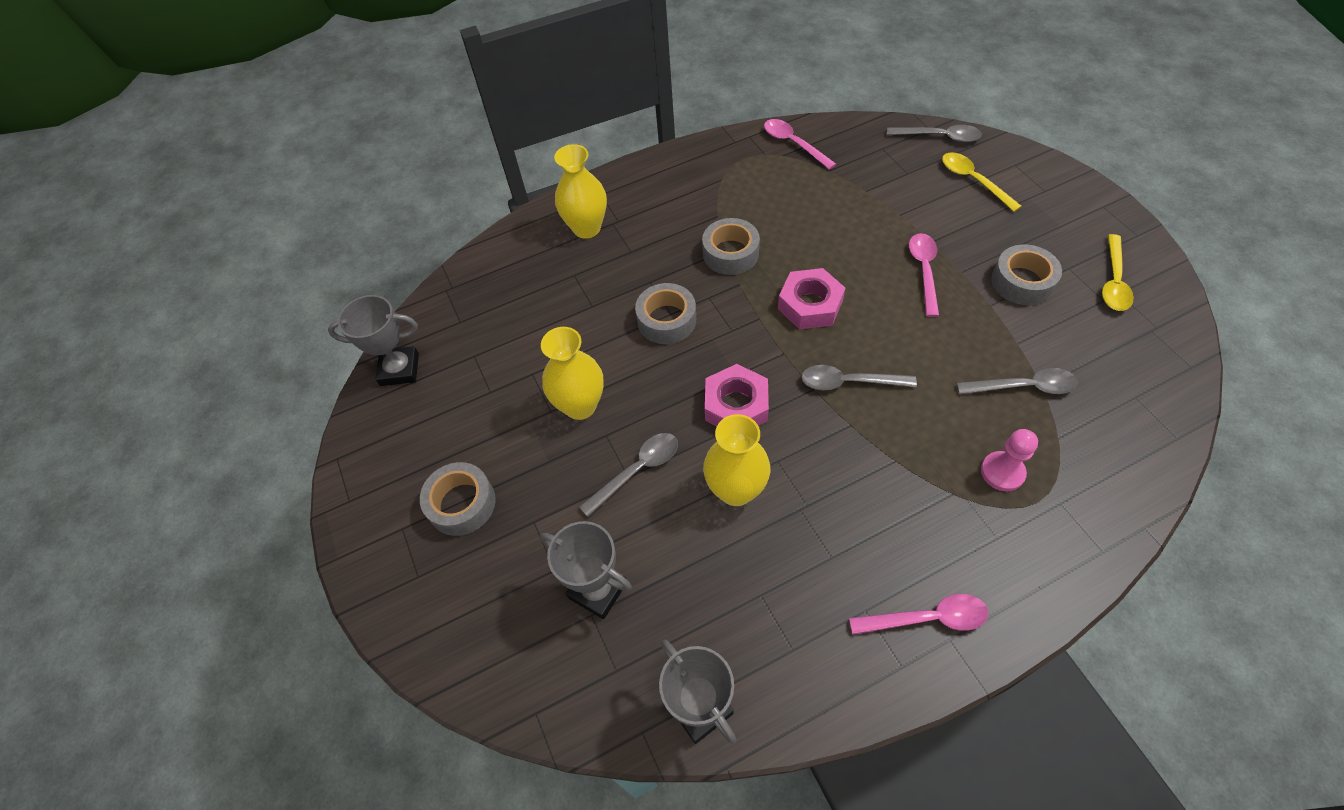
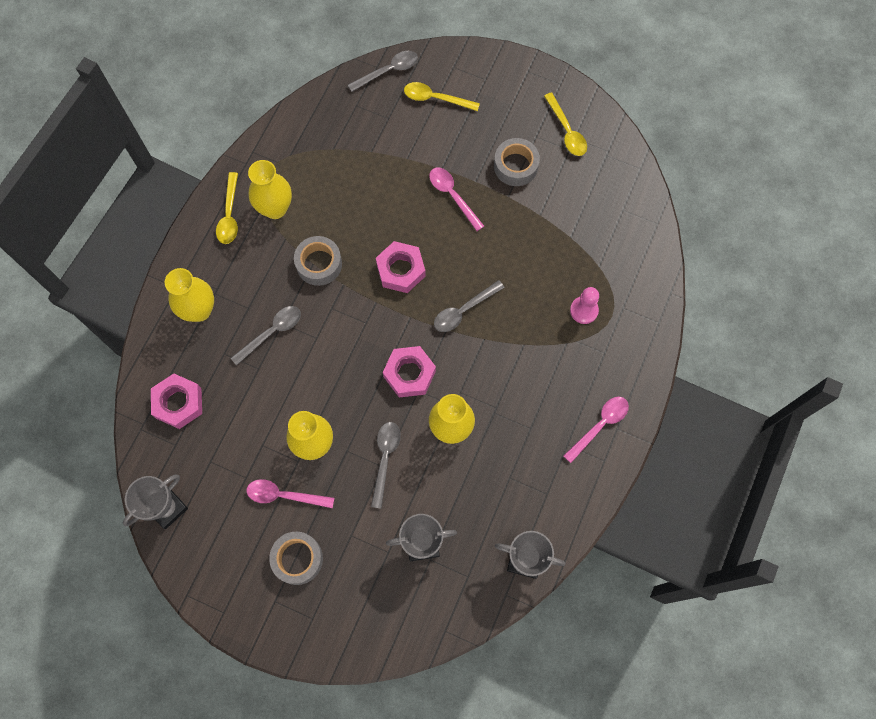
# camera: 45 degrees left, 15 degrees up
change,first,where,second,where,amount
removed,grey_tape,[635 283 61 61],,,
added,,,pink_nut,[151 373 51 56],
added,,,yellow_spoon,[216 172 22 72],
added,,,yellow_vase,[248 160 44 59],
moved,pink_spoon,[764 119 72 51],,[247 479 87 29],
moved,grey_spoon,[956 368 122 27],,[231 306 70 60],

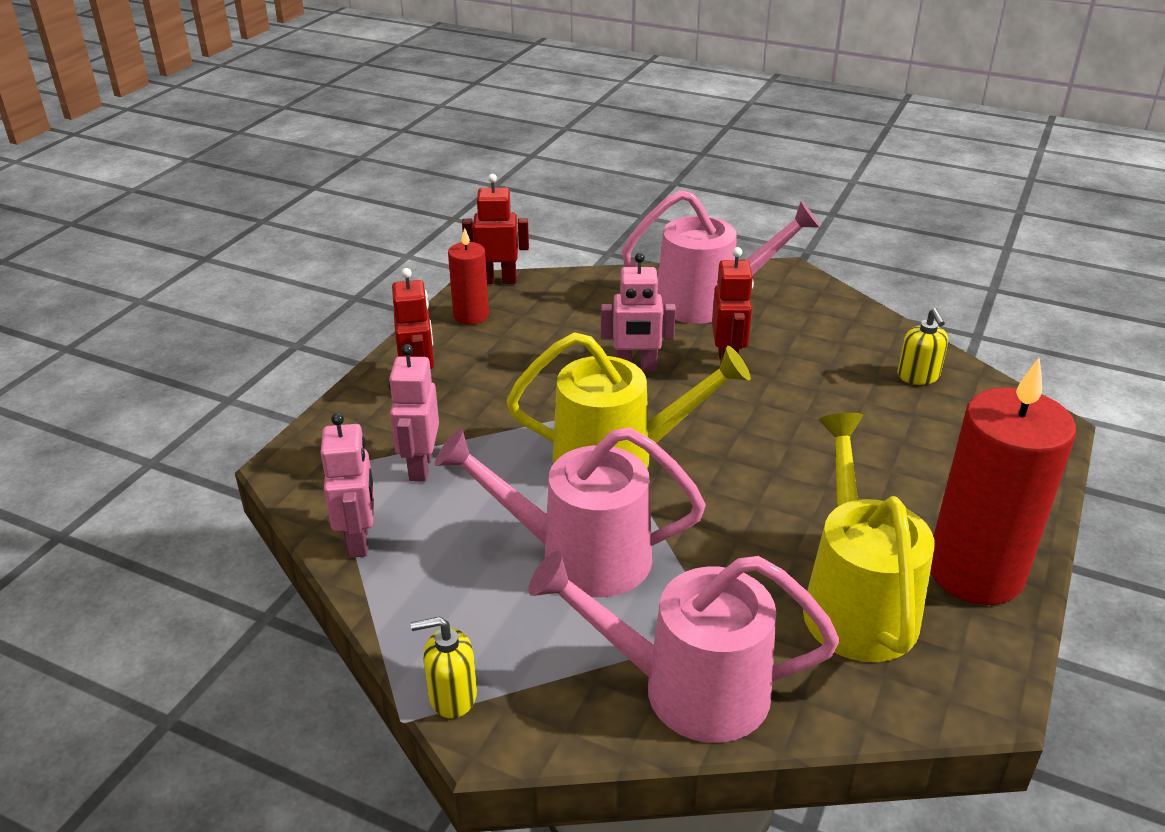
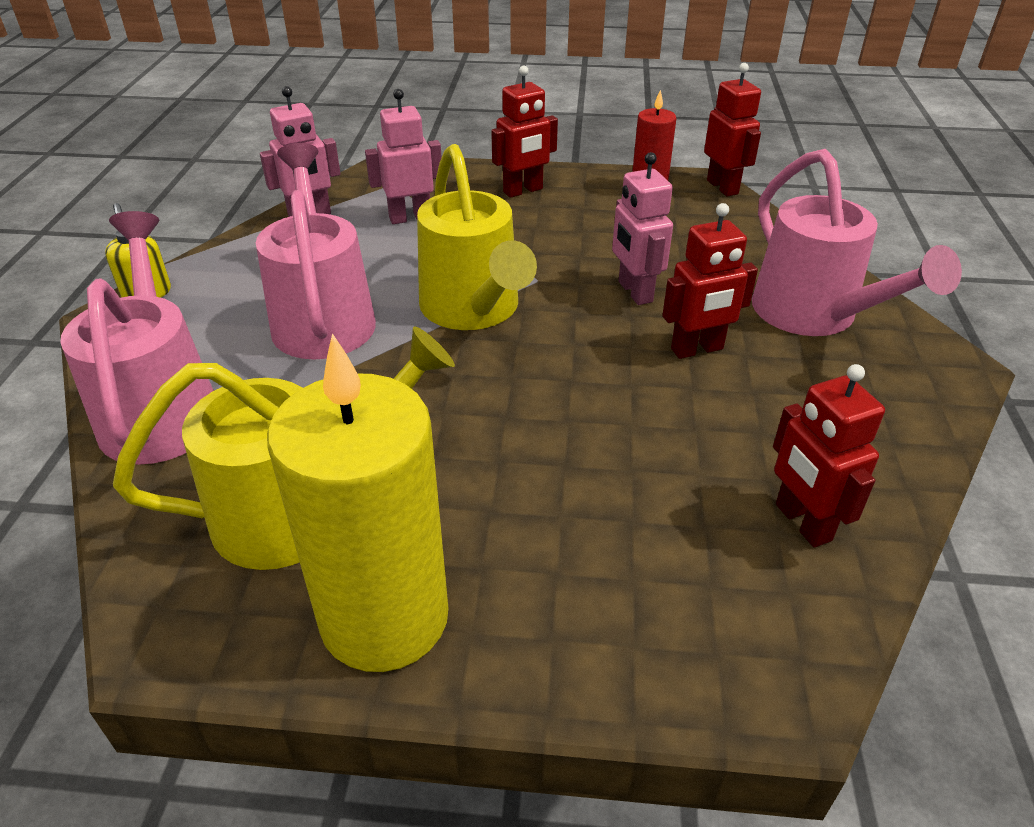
# camera: 70 degrees right, 5 degrees up
change,first,where,second,where,amount
replaced,yellow_soap_dispenser,[897 308 51 77],red_robot,[773 364 112 183],
recoloured,red_candle,[930 358 146 247],yellow_candle,[267 333 181 339],

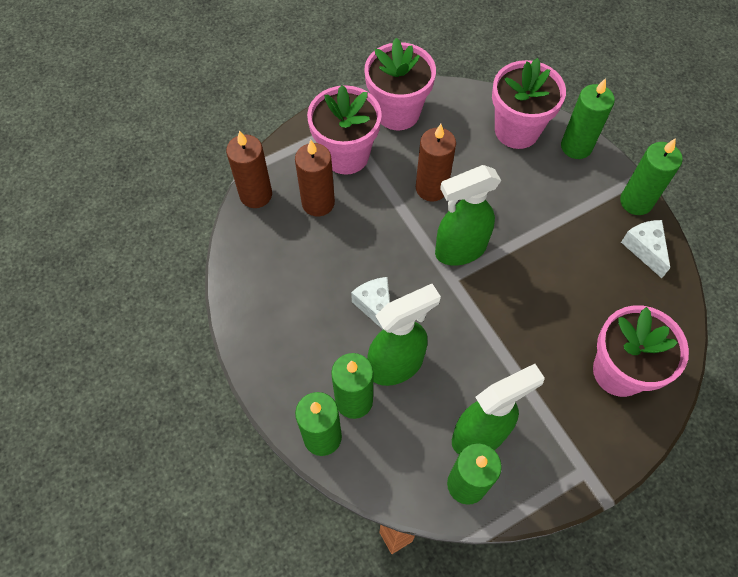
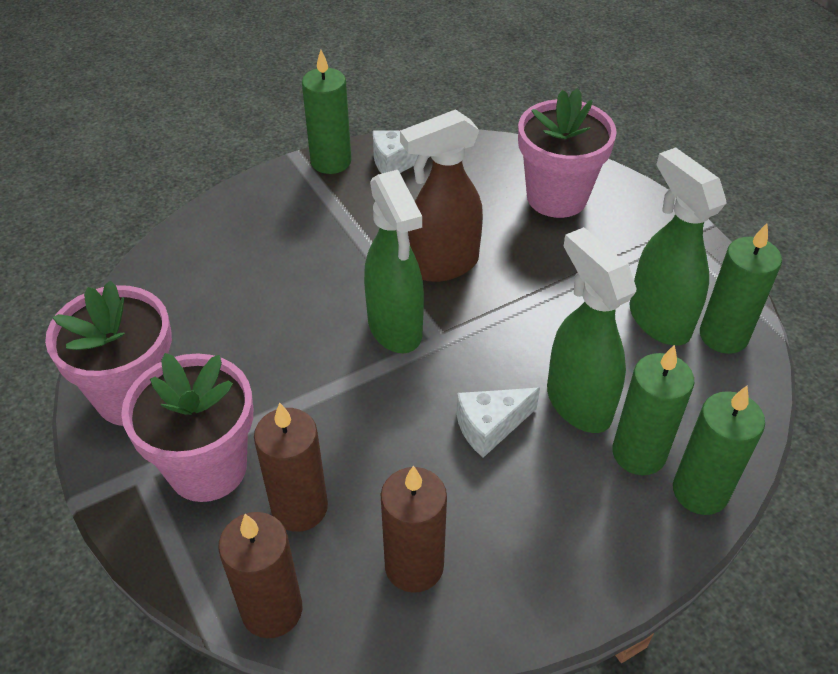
# camera: 90 degrees left, 15 degrees down
change,first,where,second,where,amount
removed,pink_flower_pot,[492 58 74 91],,,
removed,green_candle,[561 78 54 81],,,
added,,,brown_spray_bottle,[400 109 83 173],
moved,brown_candle,[416 124 40 78],,[380 465 67 128],

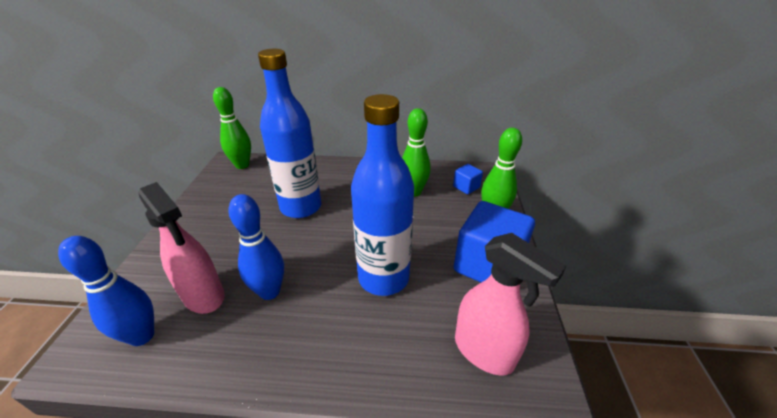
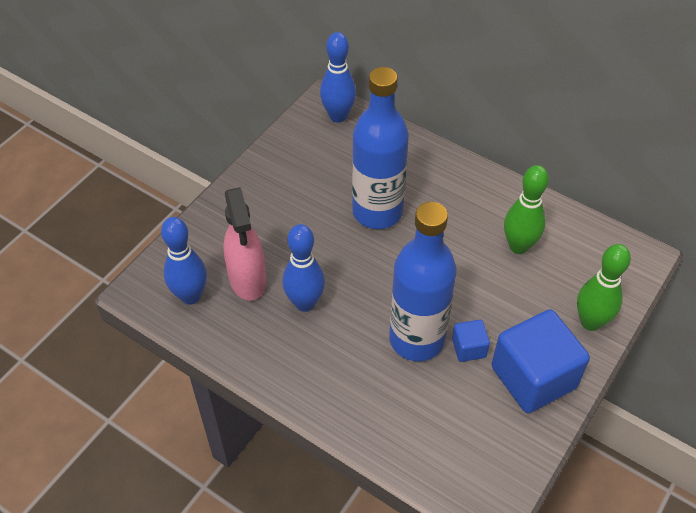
# camera: 30 degrees right, 15 degrees up
change,first,where,second,where,amount
removed,pink_spray_bottle,[455 233 111 143],,,
moved,blue_cube,[453 164 30 30],,[452 320 38 42],
recoloured,green_bowling_pin,[213 87 38 82],blue_bowling_pin,[320 32 36 91],

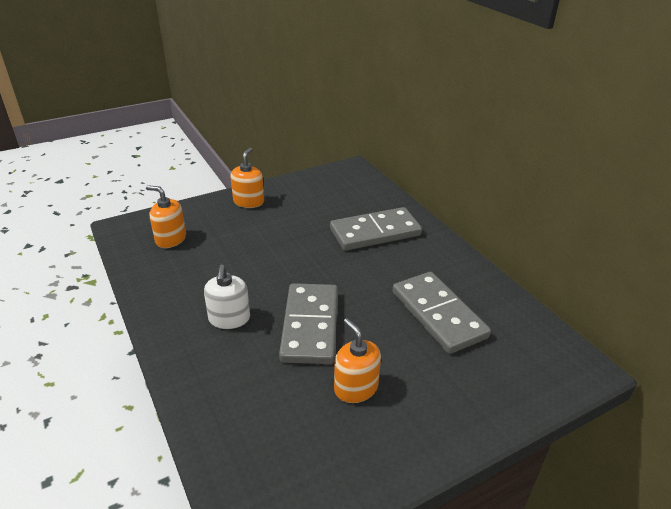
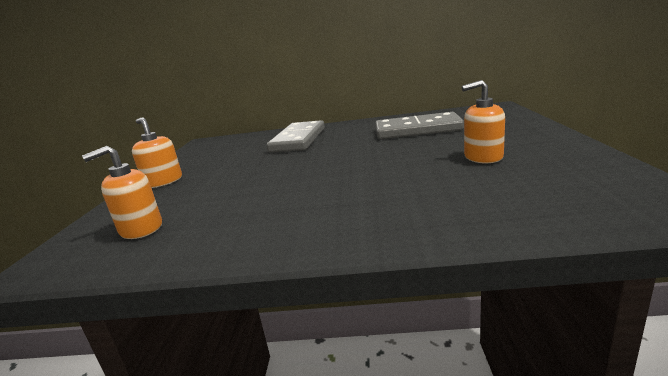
# camera: 55 degrees left, 15 degrees down
change,first,where,second,where,amount
removed,white_soap_dispenser,[204 265 46 64],,,
removed,grey_domino,[279 283 59 81],,,

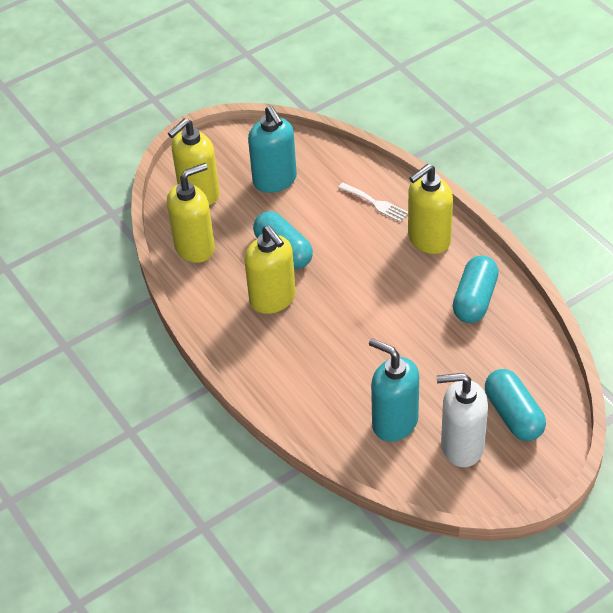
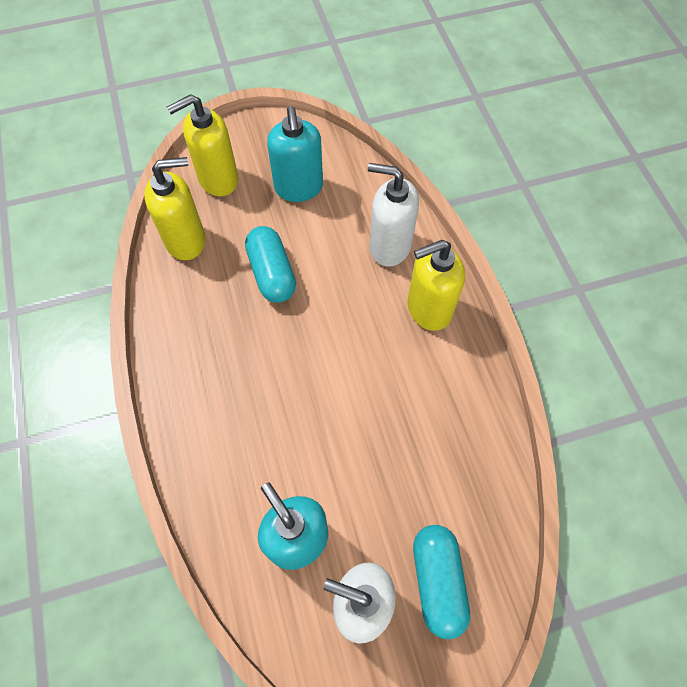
# camera: 15 degrees right, 15 degrees up
change,first,where,second,where,amount
removed,yellow_soap_dispenser,[244 225 52 89],,,
removed,turquoise_capsule,[453 256 46 67],,,
replaced,white_fork,[338 182 70 40],white_soap_dispenser,[368 163 51 104],

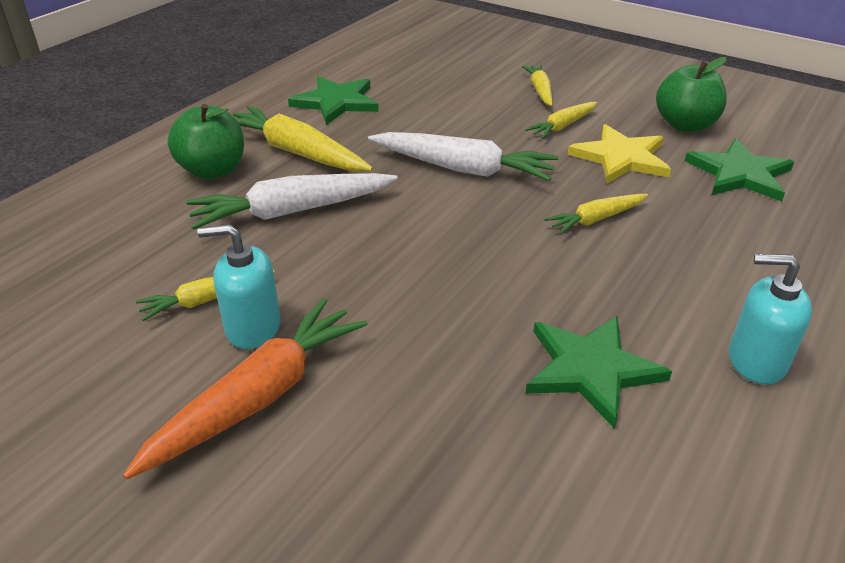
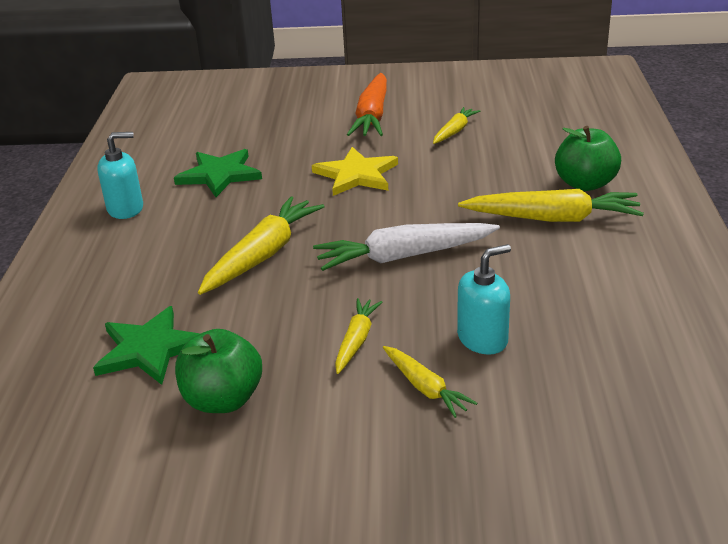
# camera: 150 degrees right, 5 degrees down
change,first,where,second,where,amount
removed,white_carrot,[186 173 212 57],,,
removed,green_star,[288 76 91 49],,,
moved,turquoise_soap_dispenser,[197 224 84 125],,[457 244 54 111],
moved,yellow_star,[567 124 104 60],,[312 147 86 49],
resized,yellow_carrot,[544 194 104 40],,[198 196 127 99],x1.78

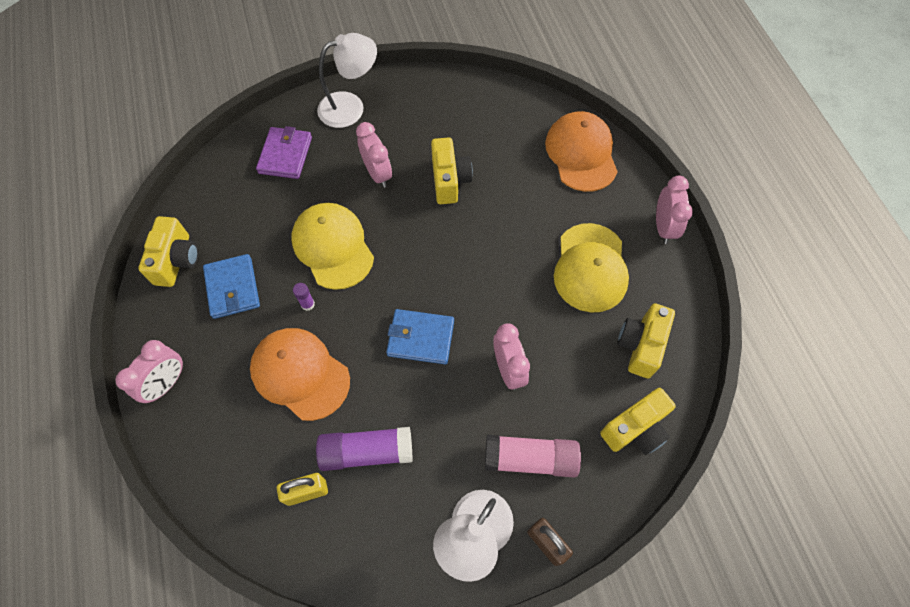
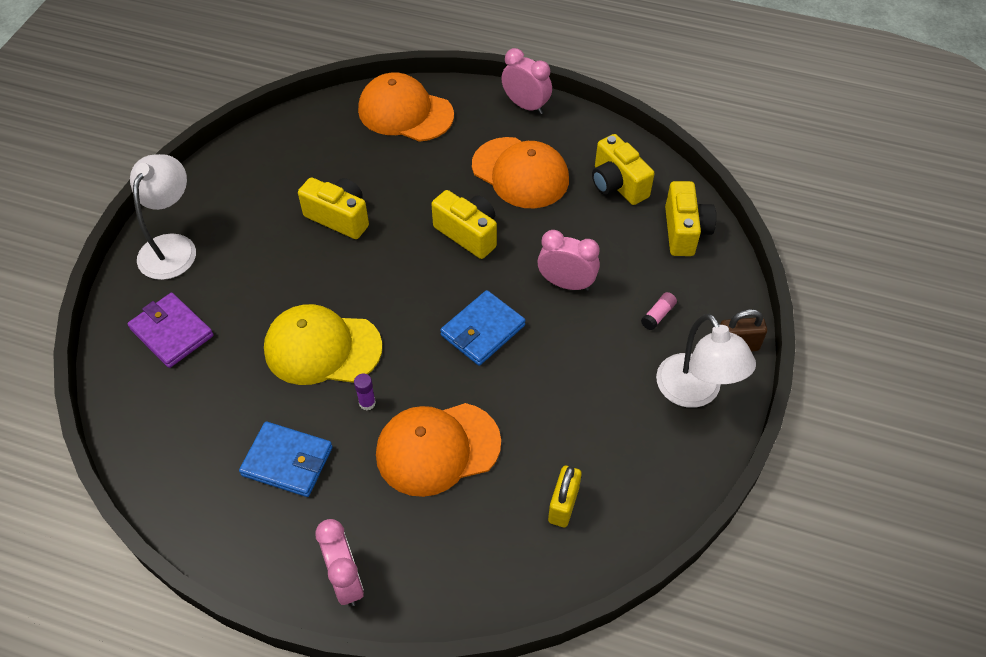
# camera: 55 degrees left, 10 degrees down
change,first,where,second,where,amount
removed,purple_glue_stick,[316 427 97 44],,,
removed,pink_clock,[356 122 36 66],,,
moved,yellow_camera,[138 216 60 71],,[431 190 66 69],
recoloured,yellow_cap,[554 223 75 89],orange_cap,[472 137 97 71],
resized,pink_glue_stick,[485 435 96 43],,[641 292 36 38],x0.45

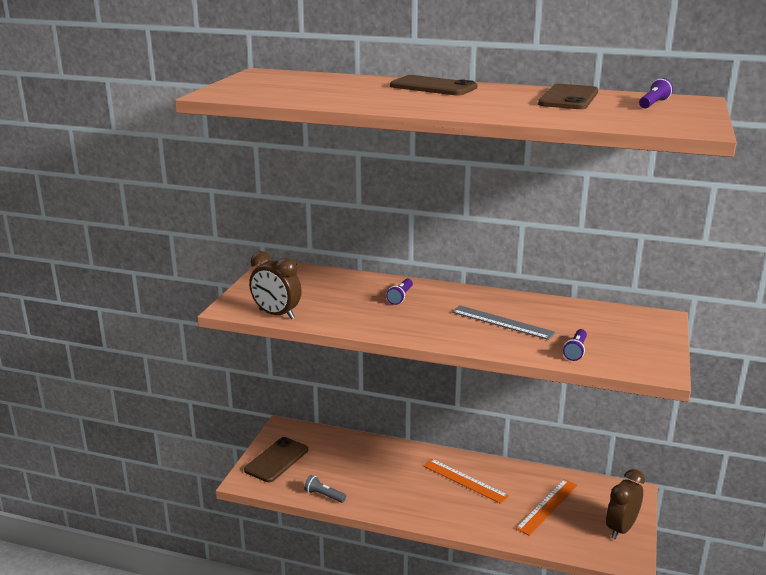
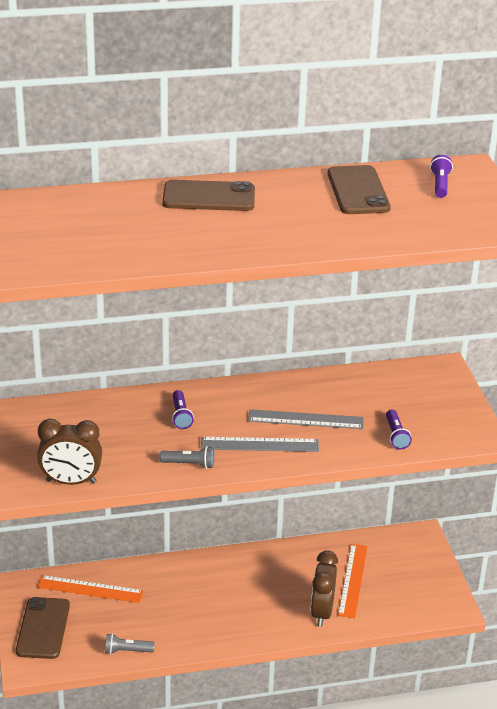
# camera: 30 degrees left, 10 degrees up
change,first,where,second,where,amount
added,,,grey_flashlight,[160 446 54 23],
added,,,grey_ruler,[201 437 118 15],
moved,orange_ruler,[423 459 86 45],,[37 575 107 28],
moved,brown_clock,[606 469 39 70],,[311 550 27 77],

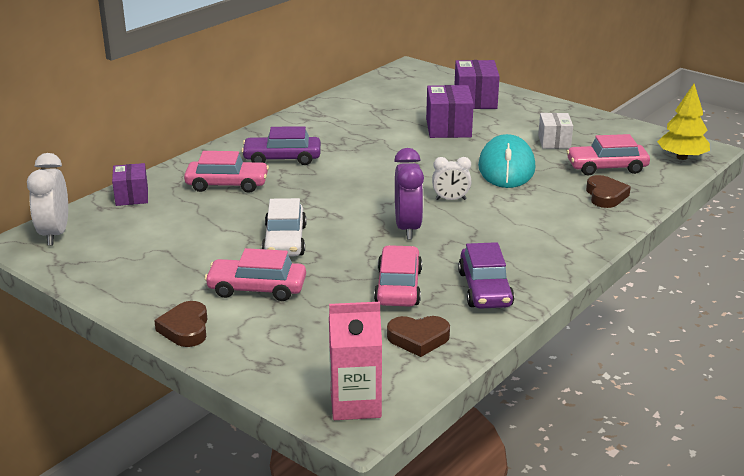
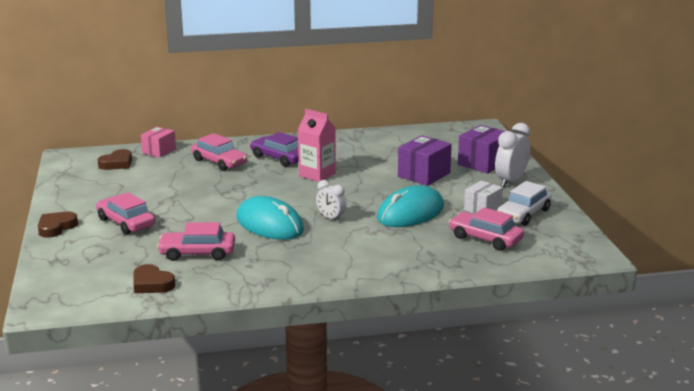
# camera: 40 degrees right, 5 degrees down
change,first,where,second,where,amount
removed,purple_car,[458 242 56 67],,,
removed,yellow_tree,[657 84 53 76],,,
moved,white_clock,[27 153 41 93],,[495 123 36 64],
moved,white_car,[262 198 45 58],,[497 181 55 45],
moved,pink_carton,[329 302 53 118],,[298 109 38 73],
moved,brown_heart,[586 175 45 33],,[97 149 35 21],
replaced,purple_clock,[394 148 30 92],turquoise_mouse,[236 196 68 44],
recoloured,purple_box,[112 163 36 43],pink_box,[141 127 35 30],
turned,pink_car,[374 245 48 62],,[157 222 78 39],135 degrees counterclockwise

